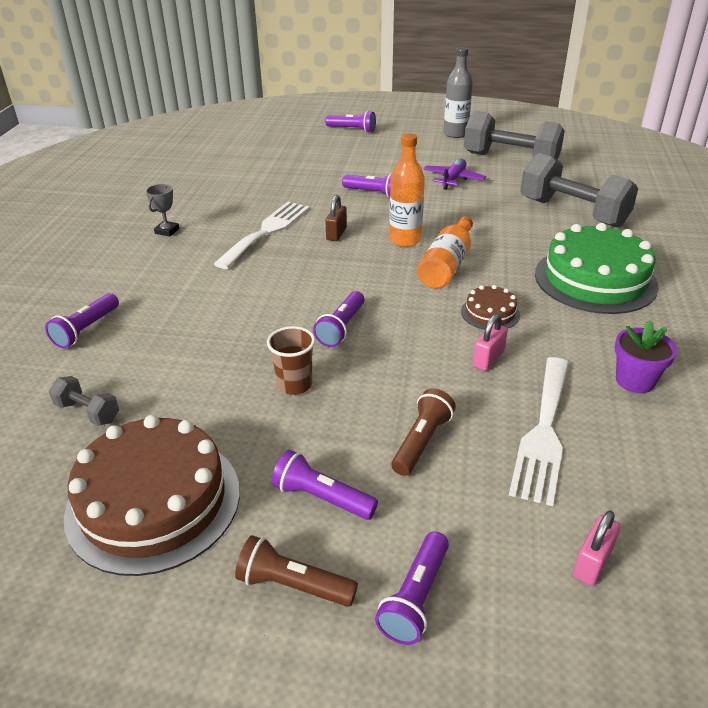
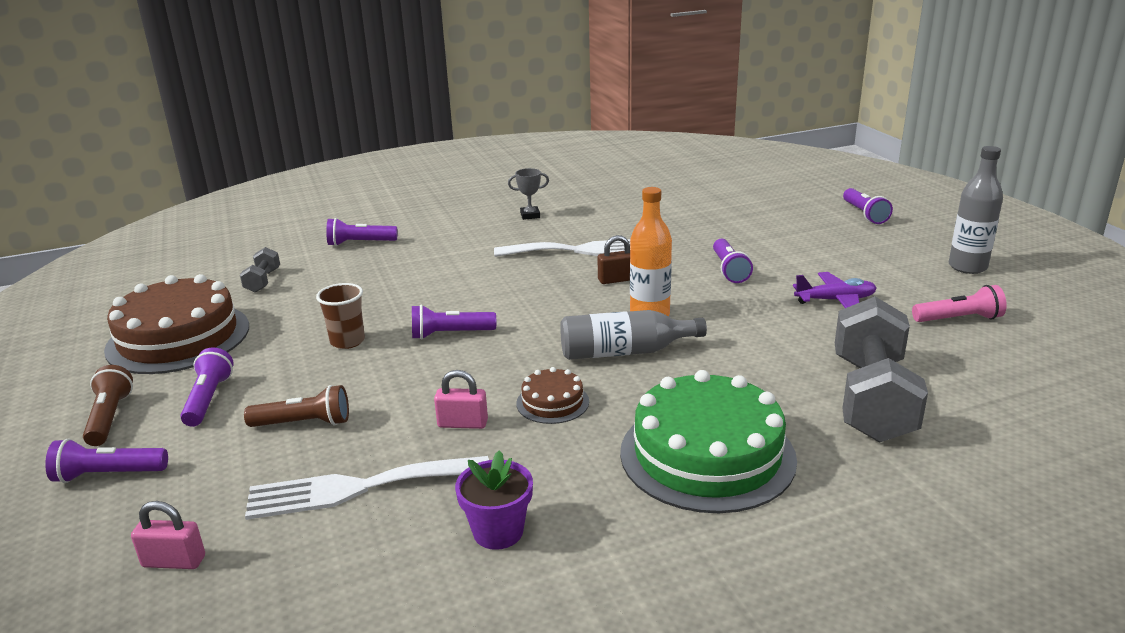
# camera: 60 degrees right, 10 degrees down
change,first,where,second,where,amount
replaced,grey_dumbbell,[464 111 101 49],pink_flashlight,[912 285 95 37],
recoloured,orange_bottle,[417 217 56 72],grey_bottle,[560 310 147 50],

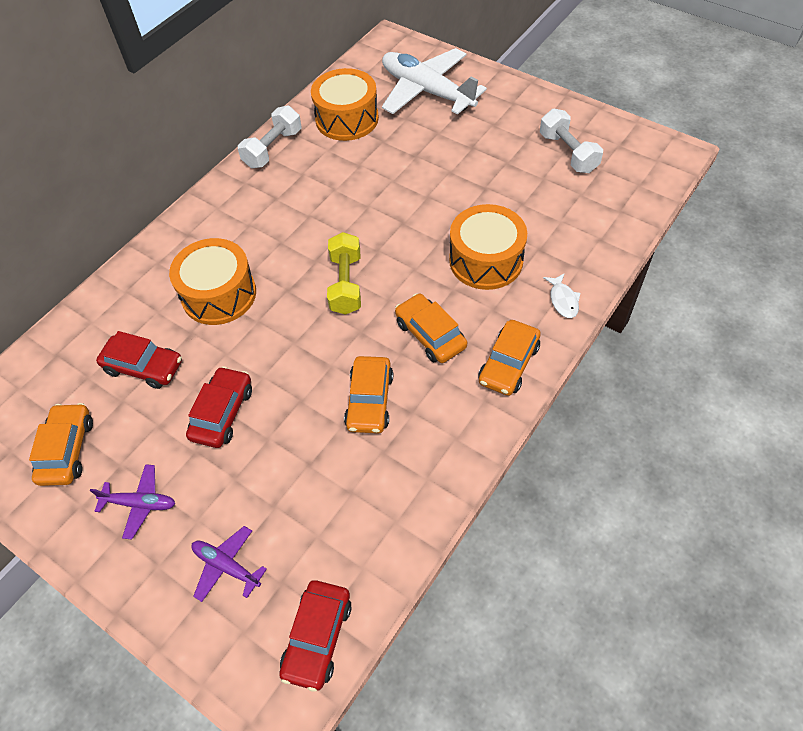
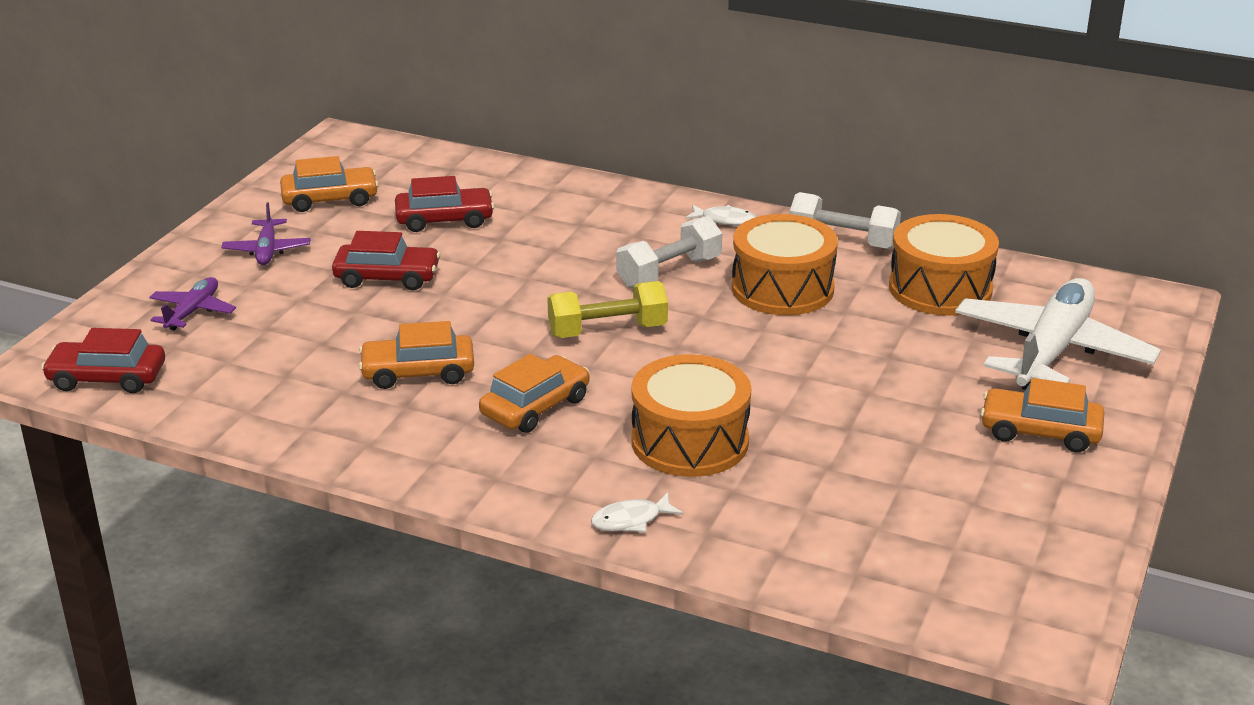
# camera: 75 degrees right, 25 degrees down
change,first,where,second,where,amount
added,,,white_fish,[685 205 71 21],
moved,orange_drum,[169 238 87 87],,[732 214 106 101],
moved,orange_car,[478 320 63 76],,[980 378 125 74],
moved,white_dumbbell,[540 109 63 64],,[616 216 106 72],
turned,red_car,[96 331 86 58],,[395 176 99 56],105 degrees counterclockwise

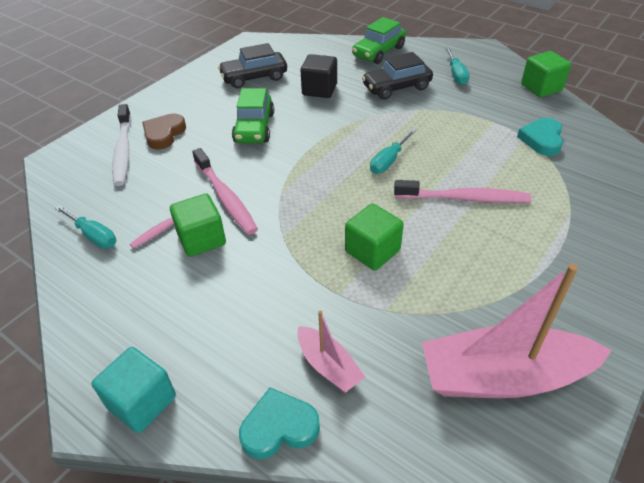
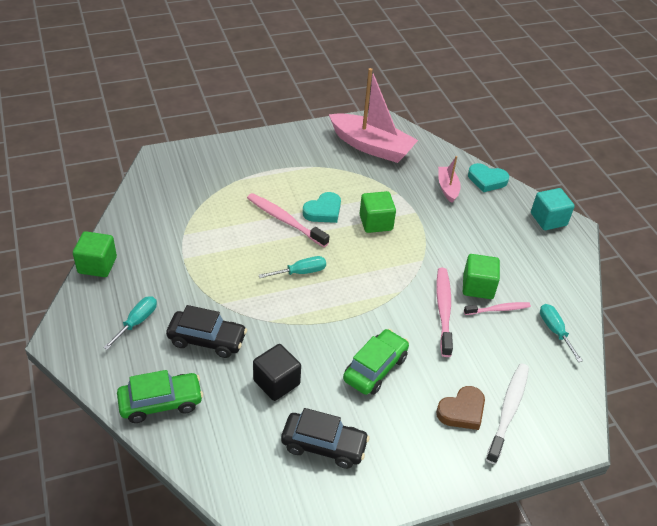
# camera: 150 degrees left, 0 degrees up
change,first,where,second,where,amount
moved,turquoise_heart,[517 118 46 38],,[303 192 38 31],

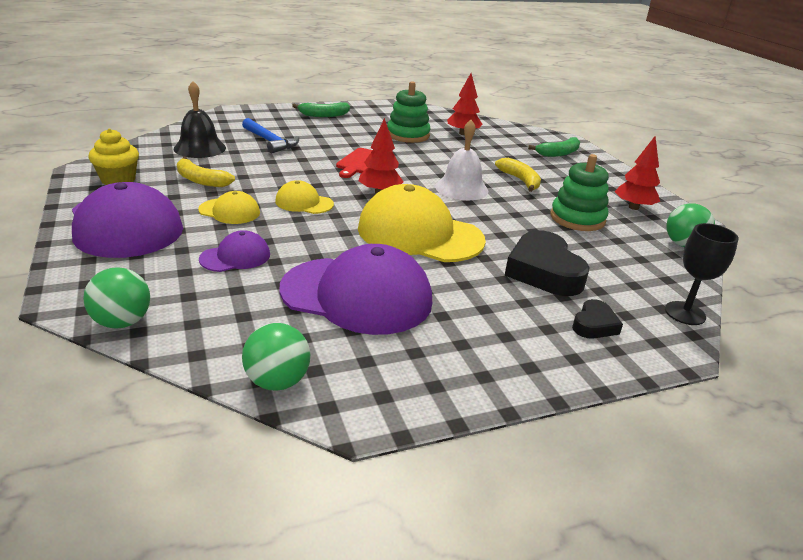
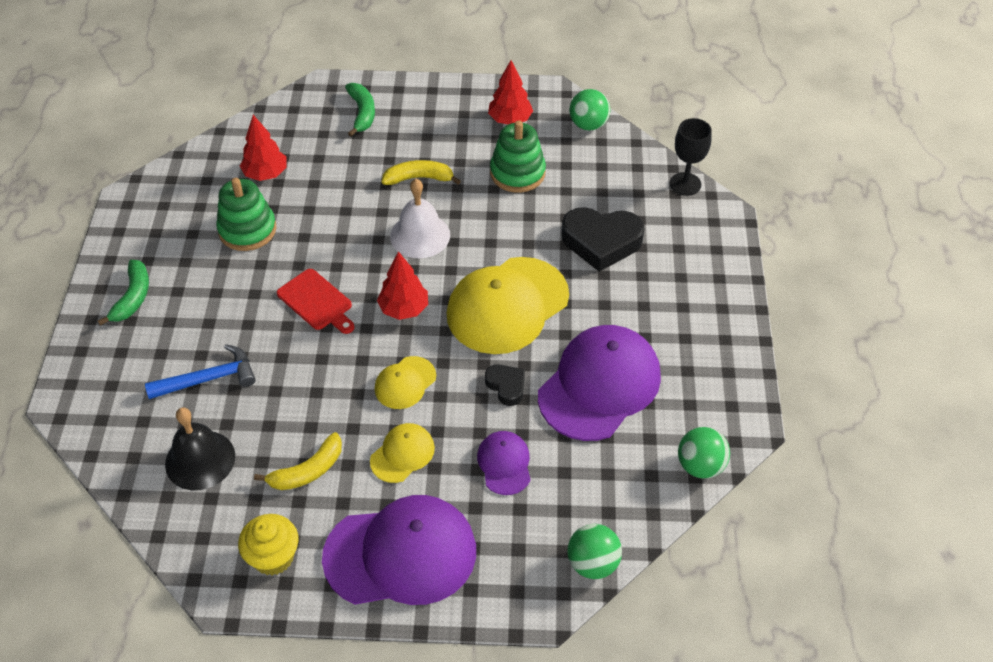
# camera: 65 degrees left, 20 degrees up
change,first,where,second,where,amount
moved,black_heart,[572 299 51 40],,[485 364 40 42],

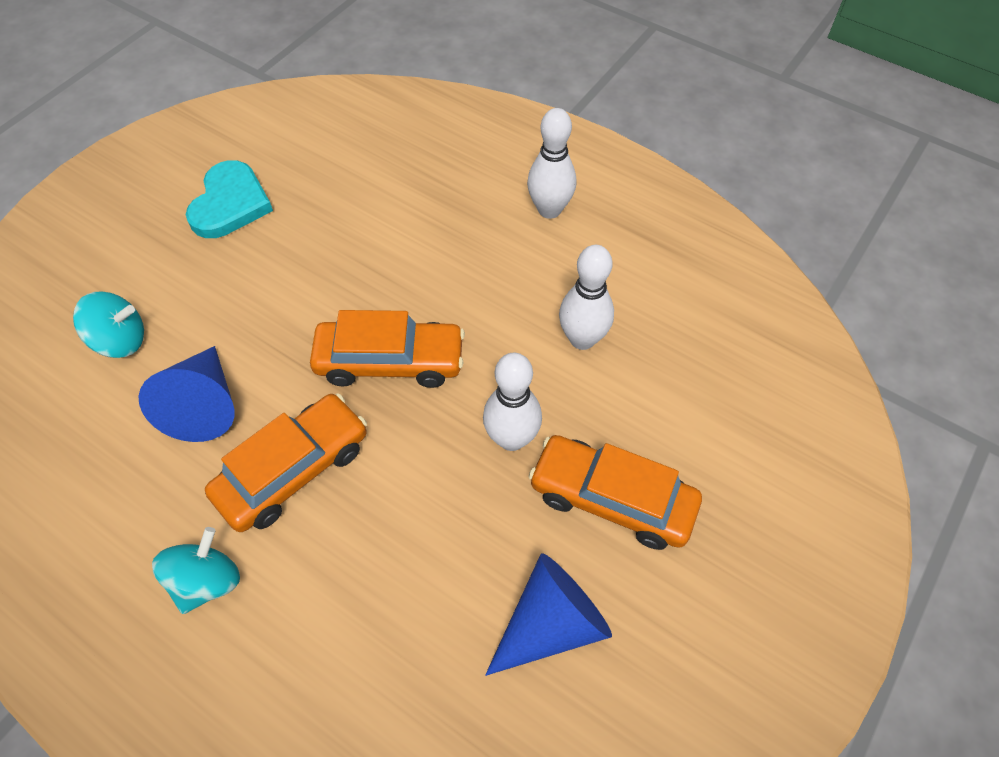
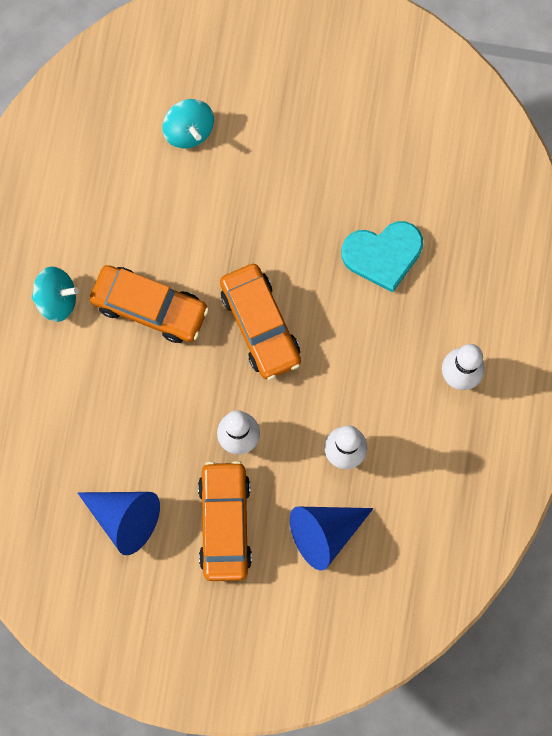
# camera: 65 degrees right, 20 degrees up
change,first,where,second,where,amount
moved,blue_cone,[139 346 96 96],,[290 507 84 64],
moved,turquoise_heart,[186 160 87 78],,[341 221 82 71],

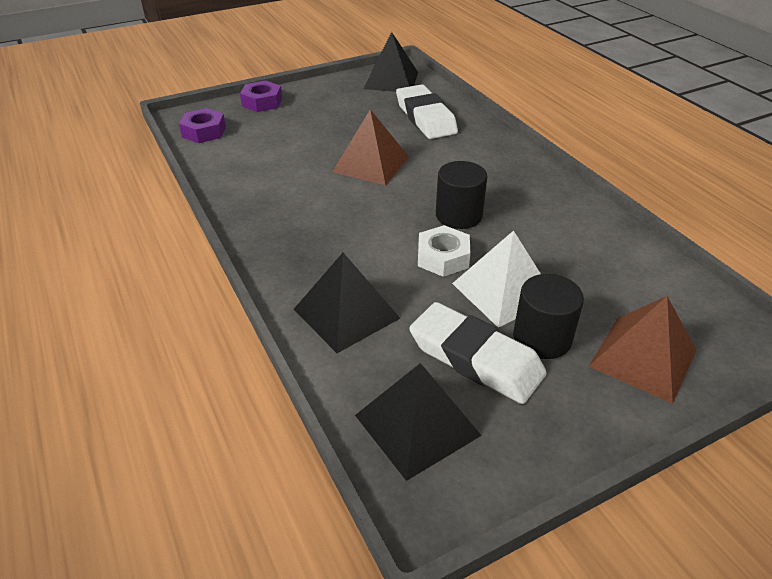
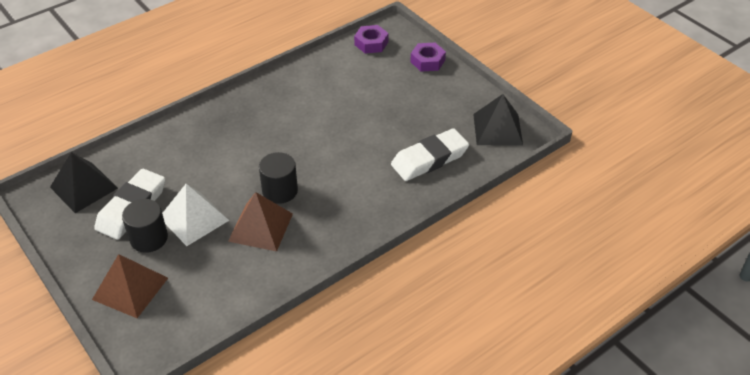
# camera: 80 degrees right, 5 degrees up
change,first,where,second,where,amount
removed,black_pyramid,[294 253 106 100],,,
removed,white_nut,[418 225 53 52],,,
moved,brown_pyramid,[332 110 77 75],,[228 192 65 59],

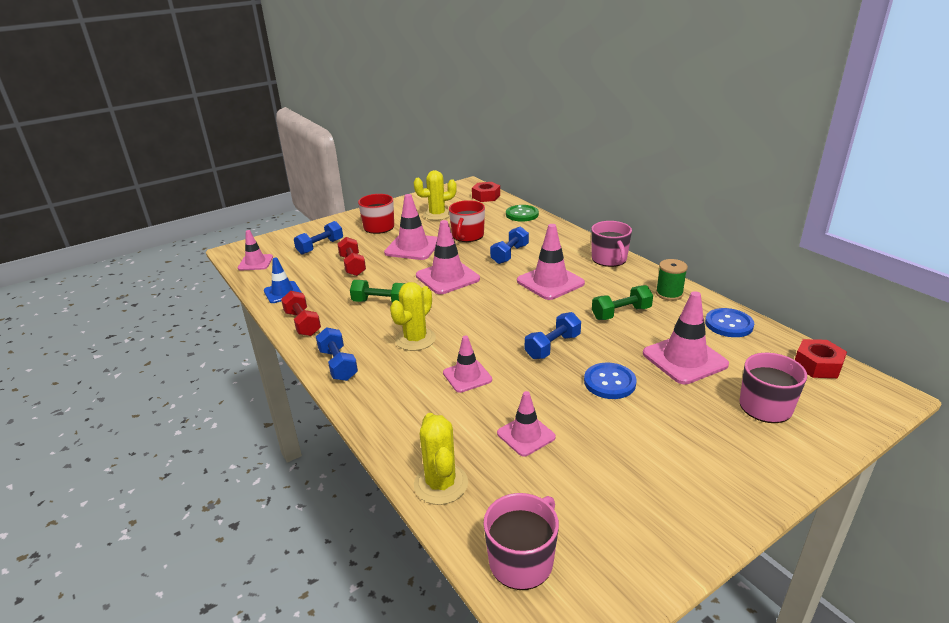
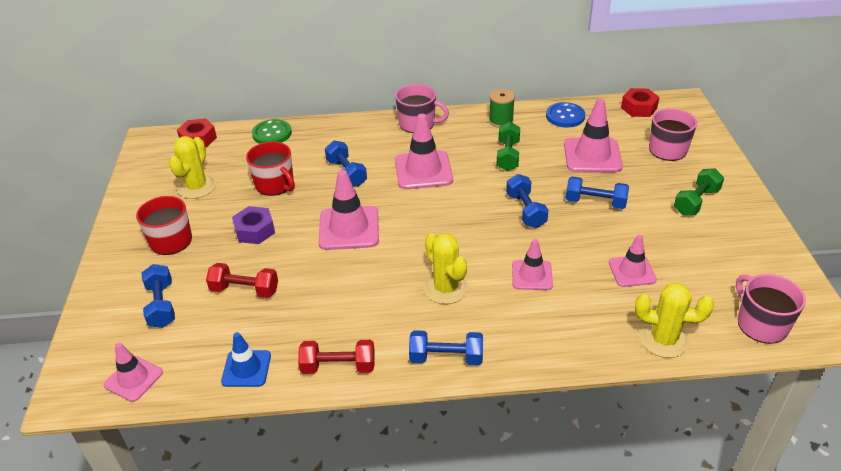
# camera: 60 degrees left, 10 degrees up
change,first,where,second,where,amount
moved,green_dumbbell,[350 280 56 23],,[674 168 50 47],
replaced,pink_traffic_cone,[384 194 53 66],purple_nut,[232 206 43 38],
replaced,blue_button,[584 363 53 36],blue_dumbbell,[566 177 63 32],

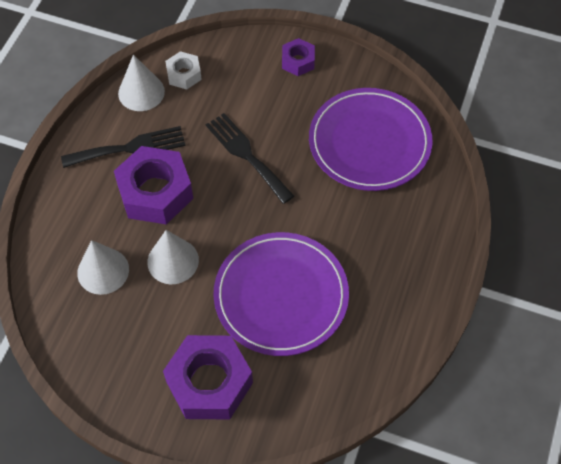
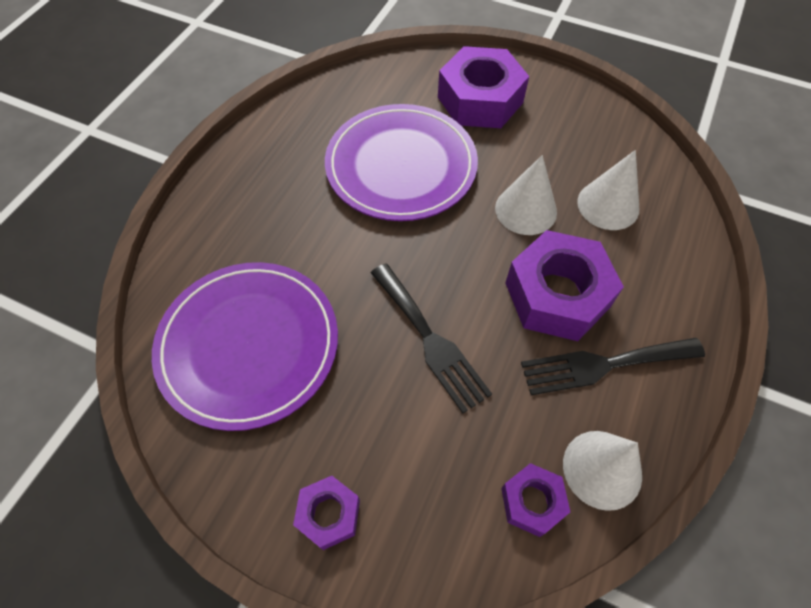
# camera: 175 degrees left, 0 degrees up
change,first,where,second,where,amount
recoloured,white_nut,[165 51 37 38],purple_nut,[501 463 69 74],

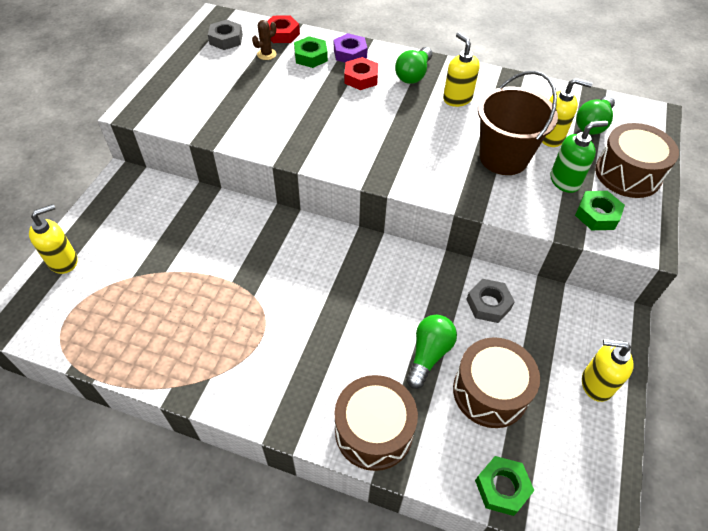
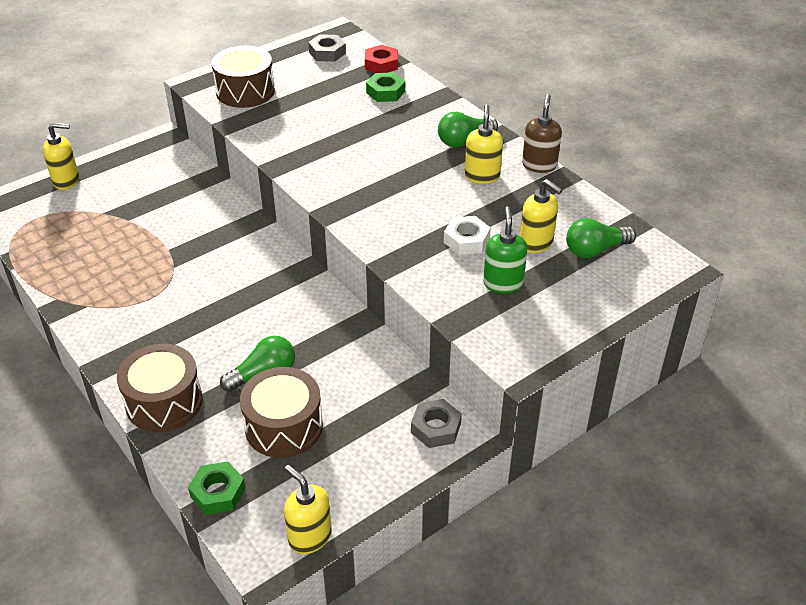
# camera: 35 degrees right, 10 degrees down
change,first,where,second,where,amount
removed,brown_cactus,[252 20 25 40],,,
removed,purple_nut,[334 33 34 30],,,
removed,red_nut,[344 57 34 33],,,
removed,green_nut,[575 191 50 39],,,
added,,,brown_soap_dispenser,[522 94 40 79],
moved,grey_nut,[466 279 49 44],,[411 399 51 49],
moved,yellow_soap_dispenser,[582 339 52 63],,[284 465 48 89],
moved,brown_drum,[595 123 84 75],,[212 46 63 62],
replaced,brown_bucket,[478 71 80 104],white_nut,[444 216 47 39],
turned,green_soap_dispenser,[550 121 58 72],,[483 206 44 88],105 degrees counterclockwise

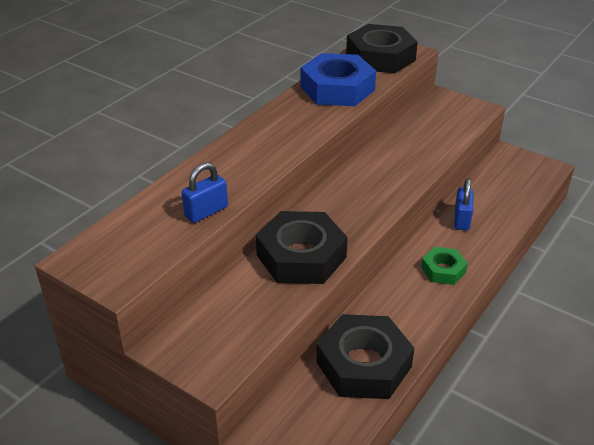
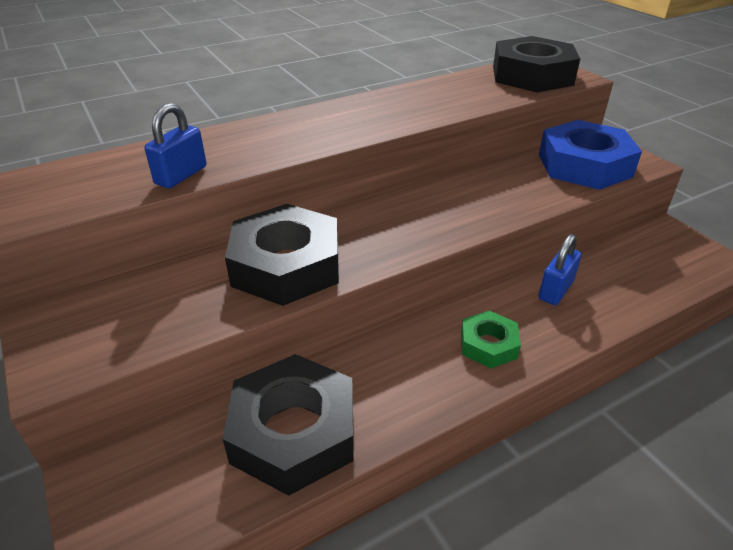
# camera: 25 degrees right, 0 degrees up
change,first,where,second,where,amount
moved,blue_nut,[300 53 76 53],,[539 120 103 70],
turned,blue_padlock,[182 163 46 60],,[144 103 62 85],45 degrees counterclockwise

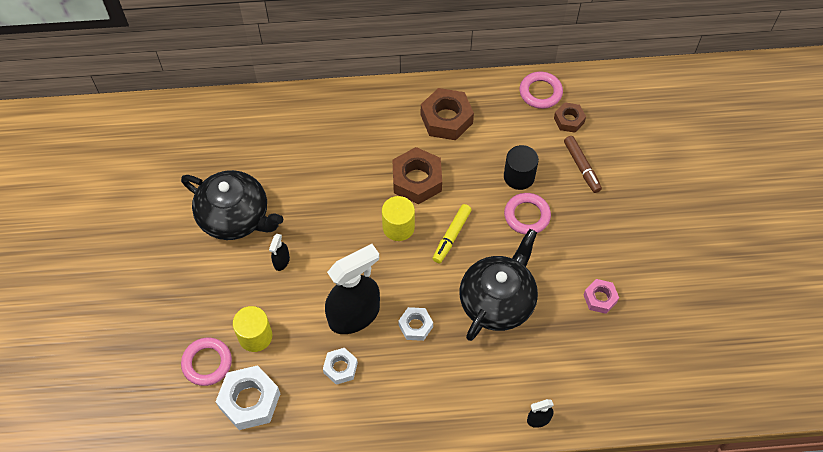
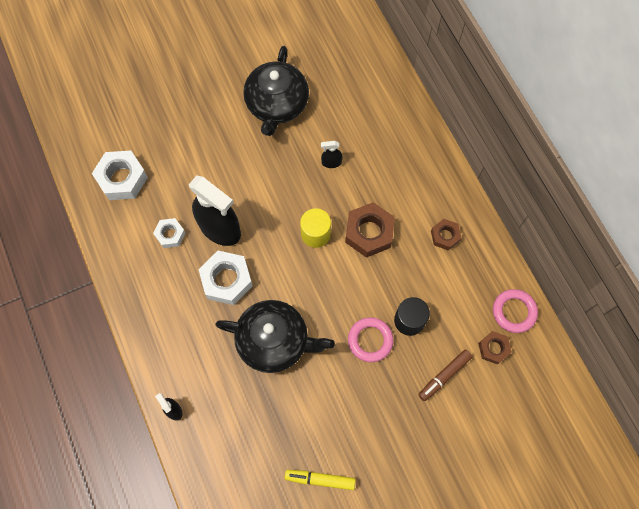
# camera: 70 degrees right, 10 degrees up
change,first,where,second,where,amount
removed,pink_ring,[181 338 51 48],,,
removed,yellow_cylinder,[233 306 39 46],,,
removed,pink_nut,[583 279 36 35],,,
moved,black_spray_bottle,[269 234 21 37],,[321 141 22 27],
moved,yellow_marker,[433 204 39 59],,[285 470 70 20],
resized,white_nut,[398 307 35 34],,[199 251 54 54],x1.72
resized,brown_nut,[421 88 53 52],,[431 219 30 31],x0.58

